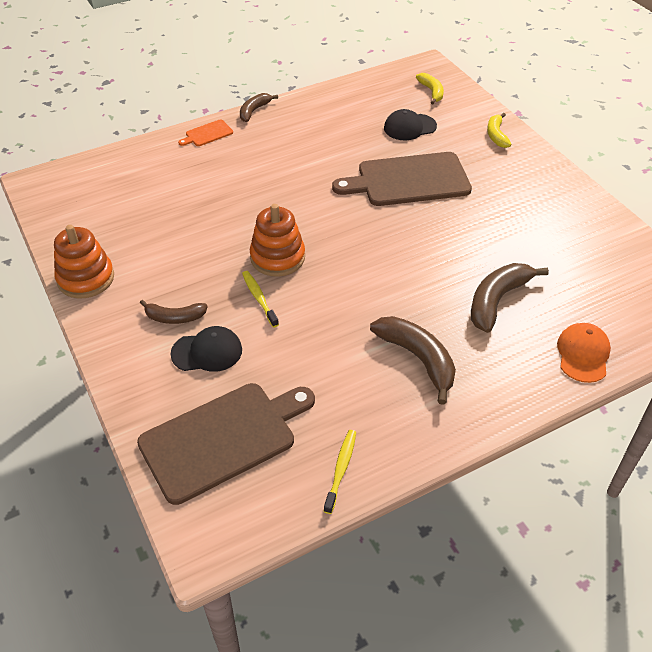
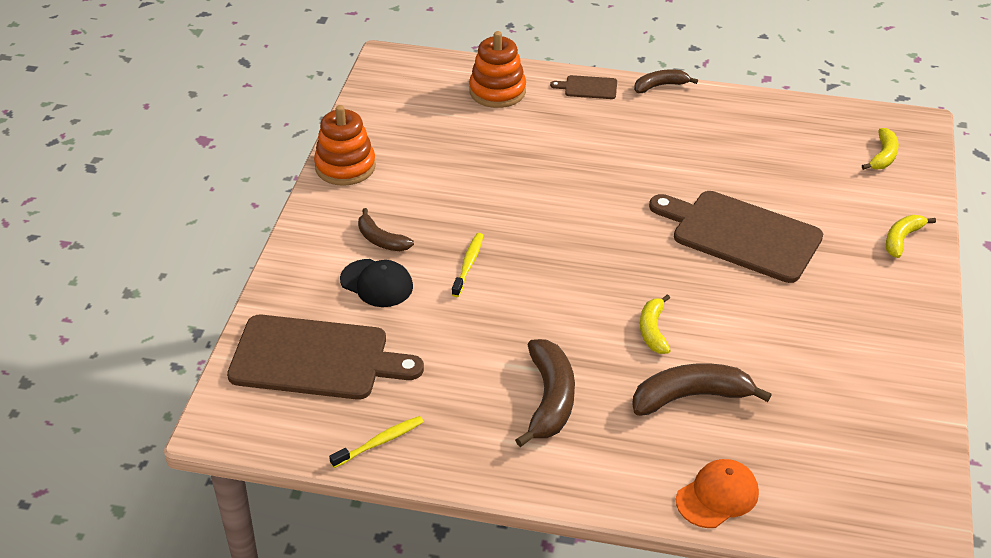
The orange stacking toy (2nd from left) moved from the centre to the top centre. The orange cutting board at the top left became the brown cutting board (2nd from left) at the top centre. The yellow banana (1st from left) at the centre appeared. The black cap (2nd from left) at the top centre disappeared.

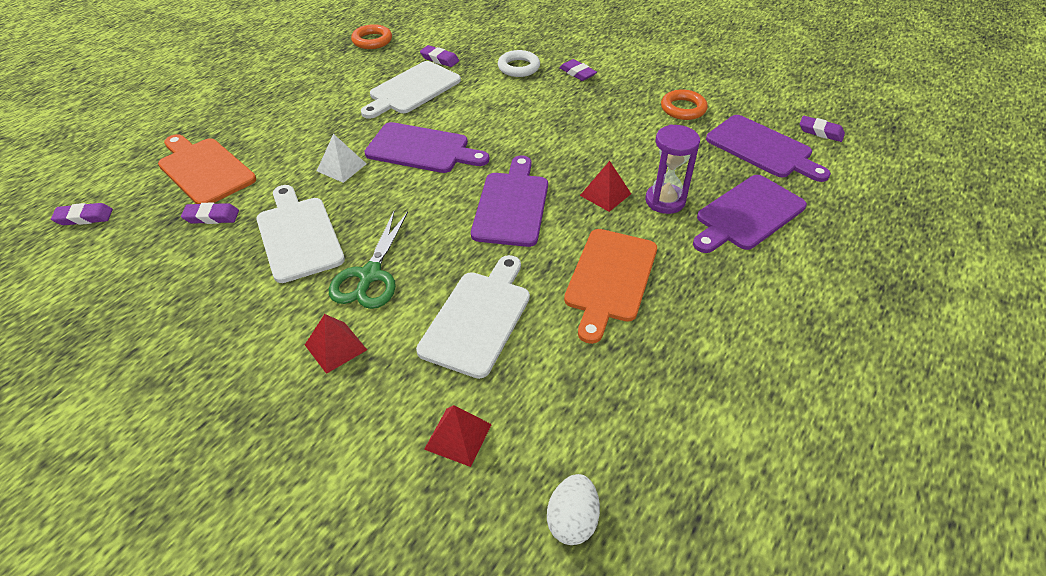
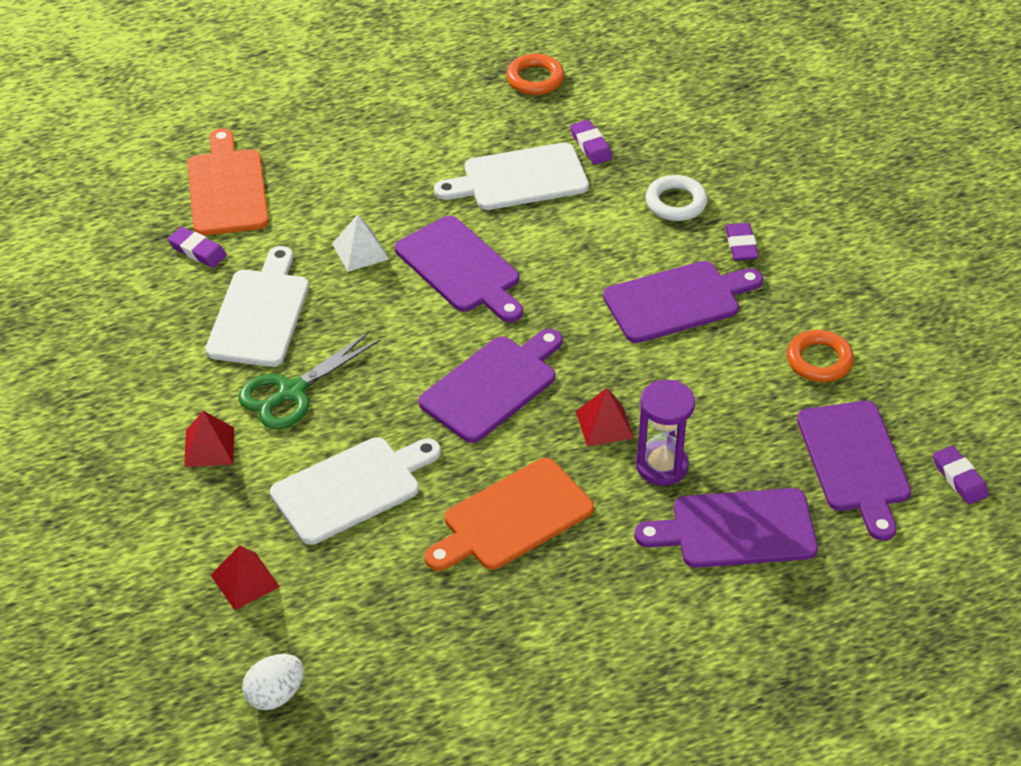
The purple cutting board (3rd from left) at the middle right appeared. The purple eraser (1st from left) at the middle left disappeared.

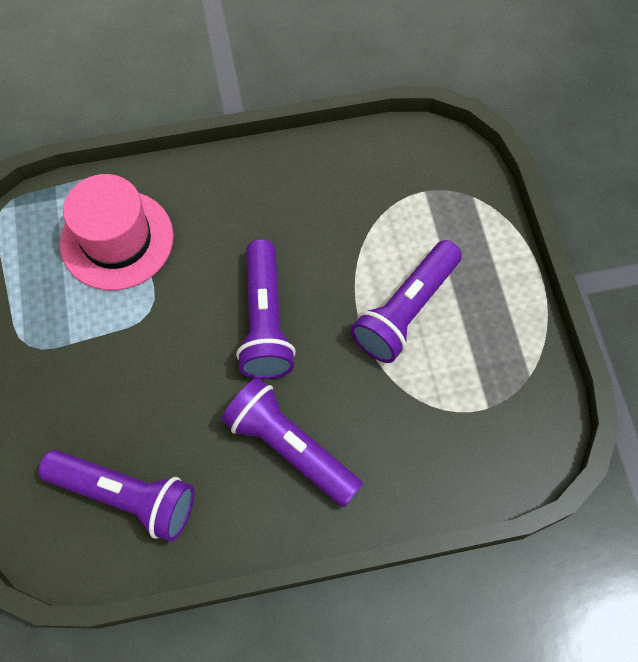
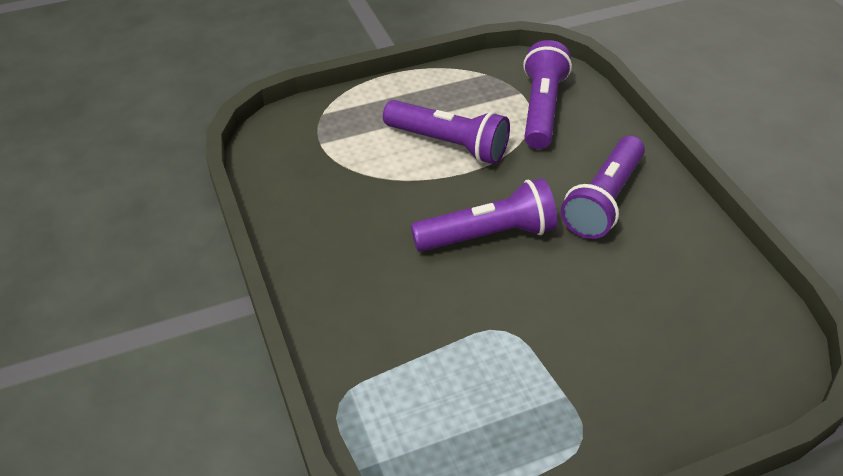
The purple flashlight (1st from left in the first image) moved from the bottom left to the top centre. The pink hat at the middle left disappeared.

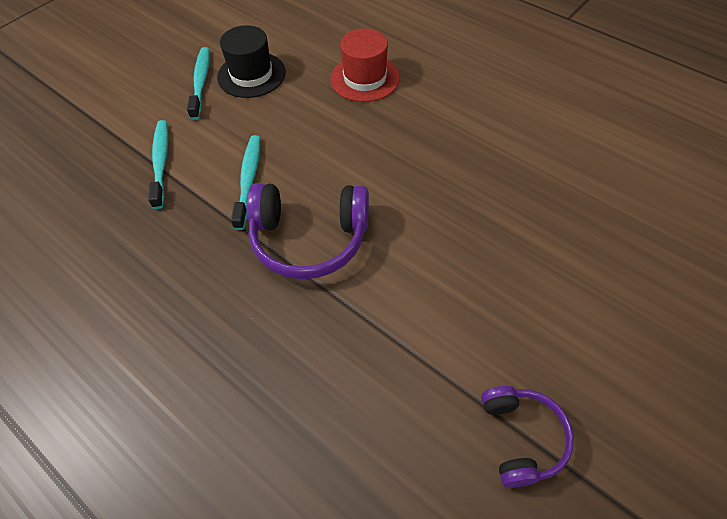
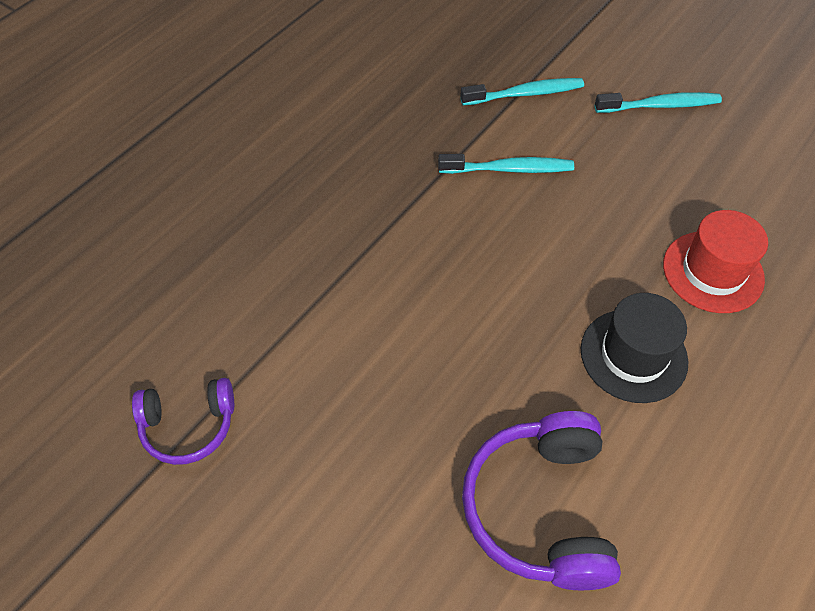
The purple headphones (1st from left in the first image) moved from the centre to the bottom centre. The black hat moved from the top centre to the middle right.

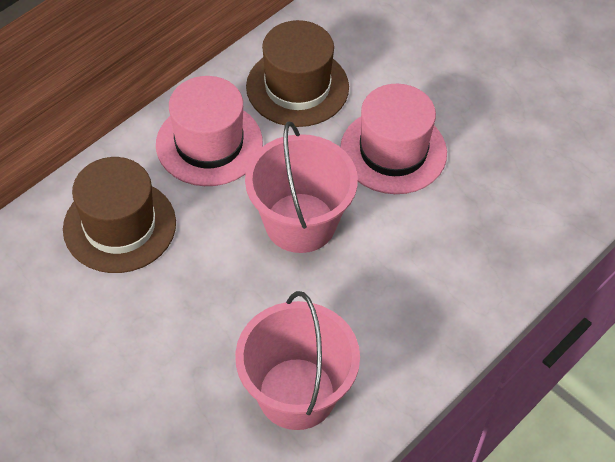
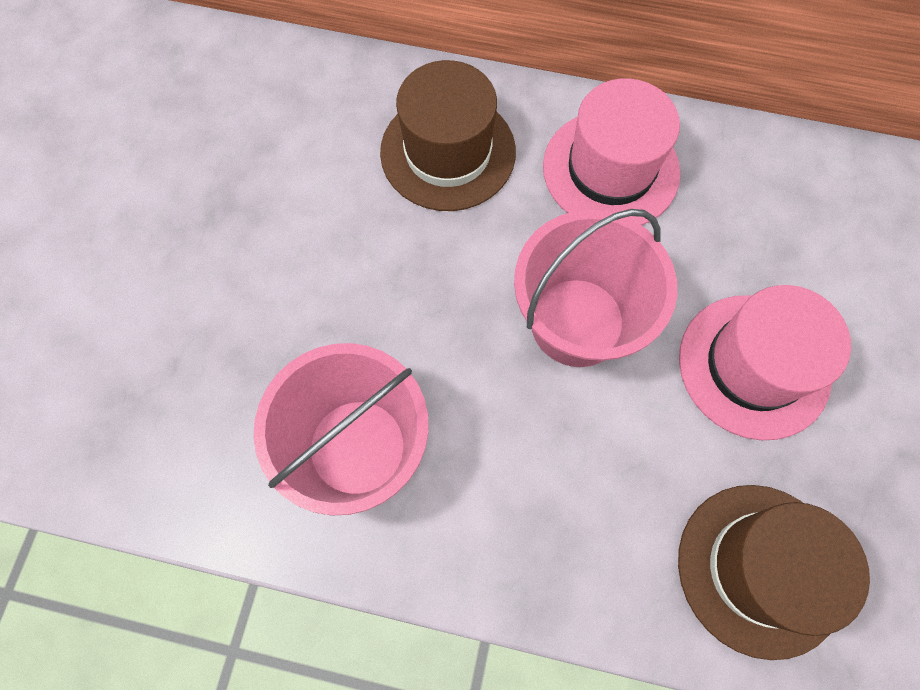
The brown hat (2nd from left) moved from the top centre to the bottom right.

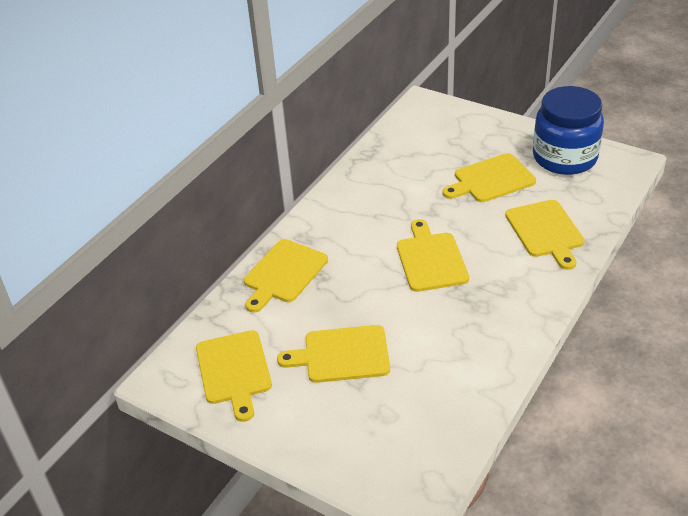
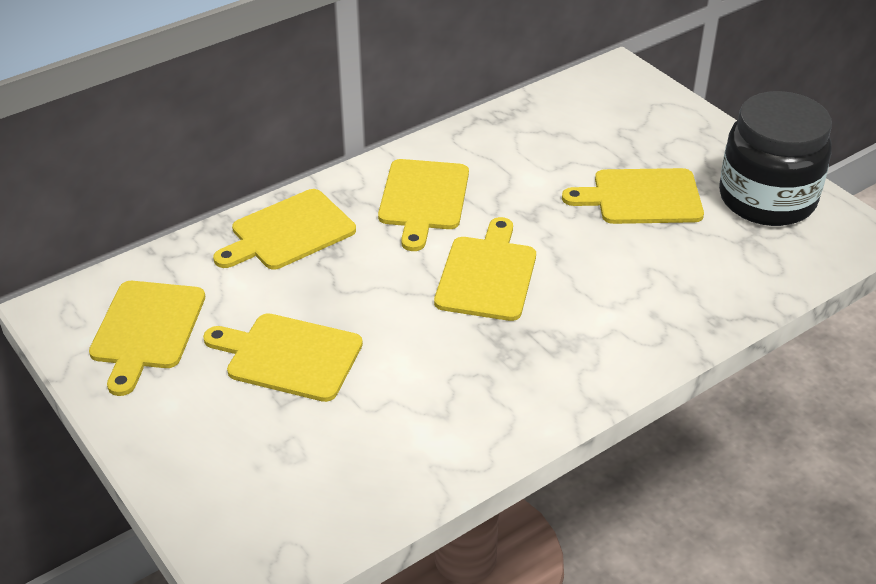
The yellow cutting board (6th from left in the first image) moved from the middle right to the centre. The blue jar at the top right became the black jar at the top right.

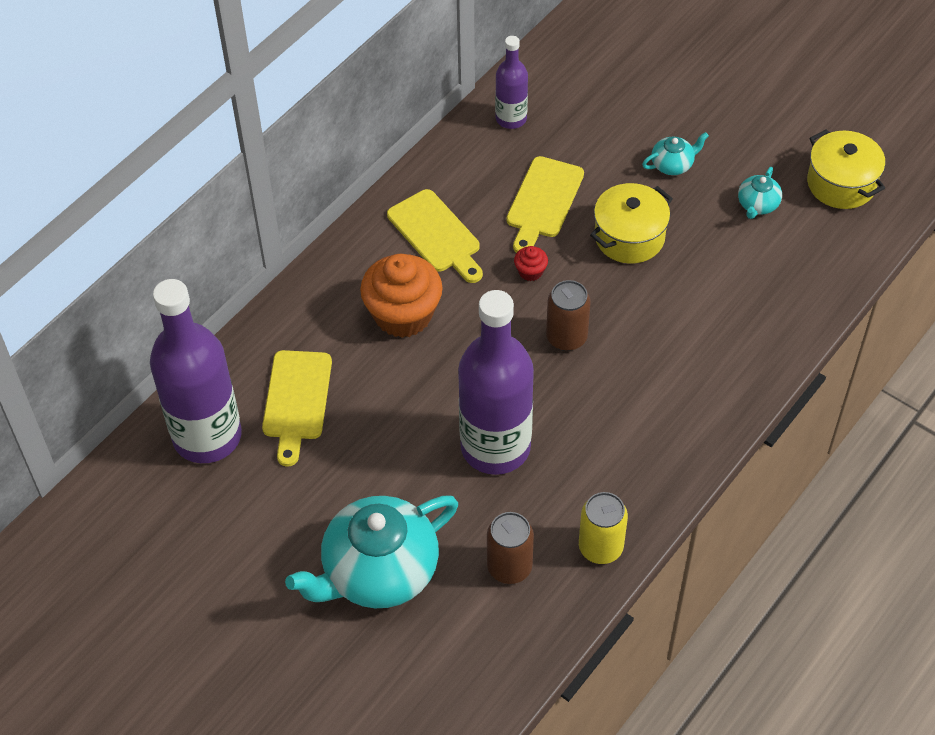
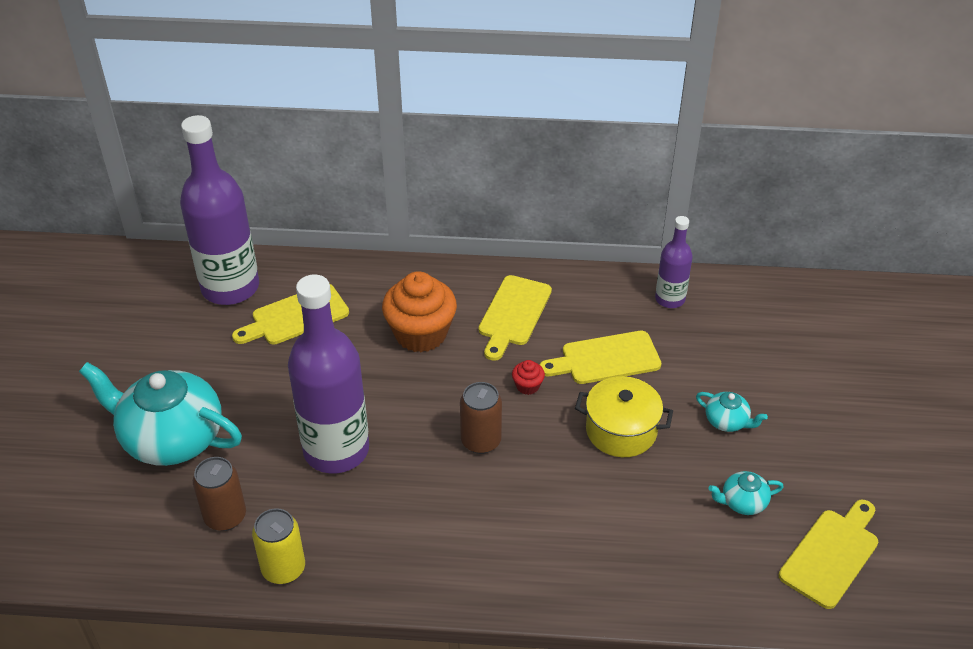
The yellow pot (2nd from left) at the top right was replaced by the yellow cutting board (4th from left) at the bottom right.

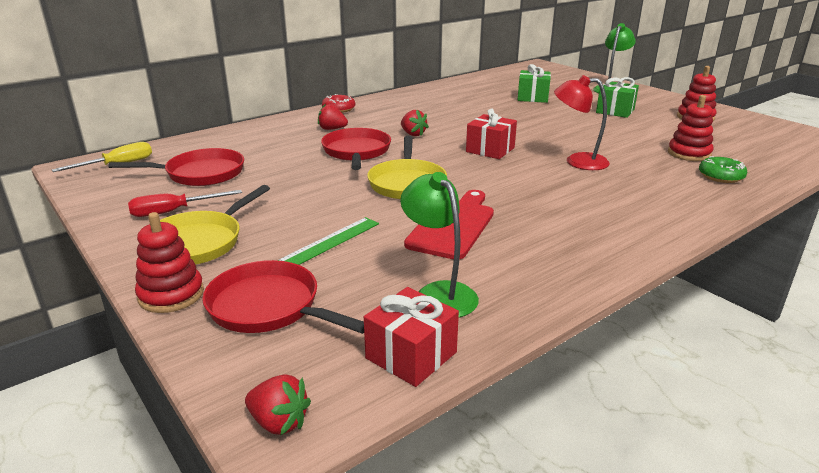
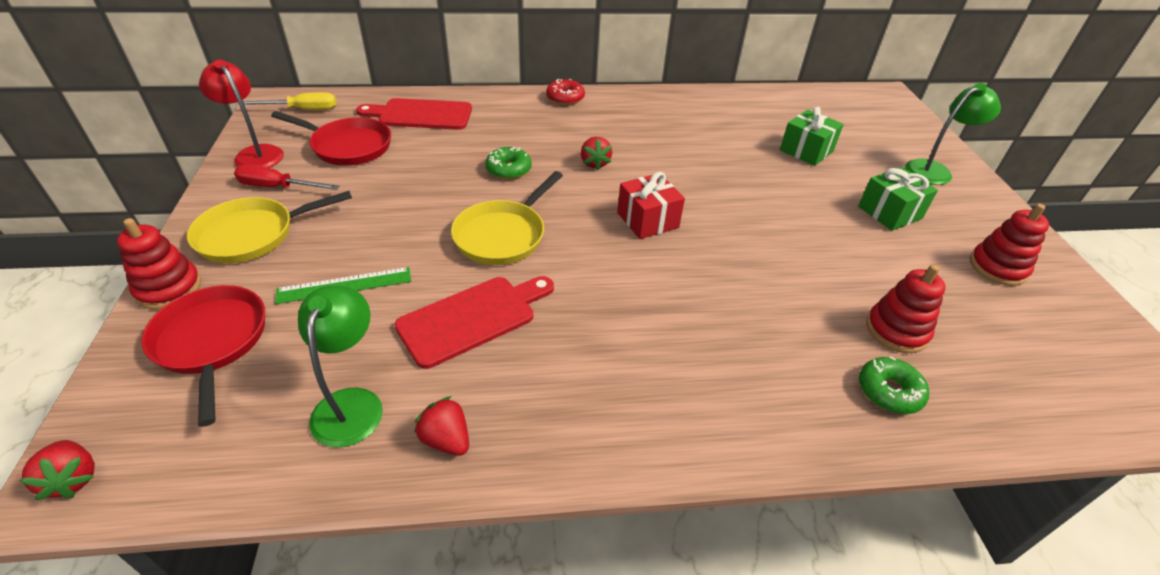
The red lamp moved from the top right to the top left. The red cutting board (1st from left) at the top centre appeared. The red strawberry (2nd from left) moved from the top centre to the bottom centre. The red pan (3rd from left) at the top centre was replaced by the green donut (1st from left) at the top centre. The red gift (1st from left) at the bottom centre disappeared.

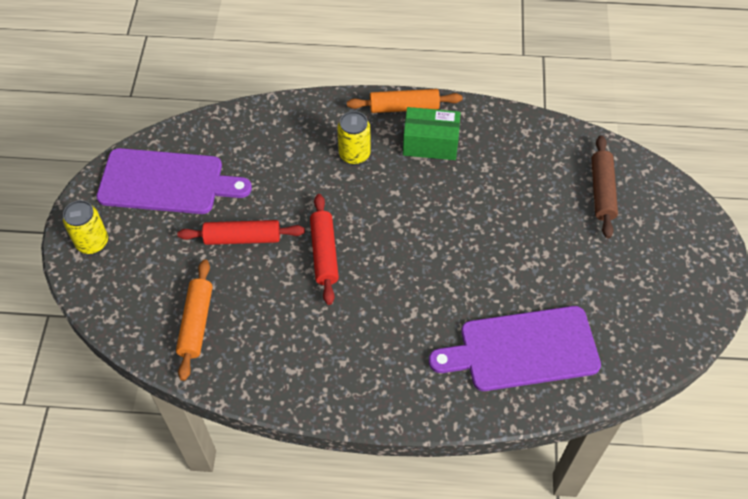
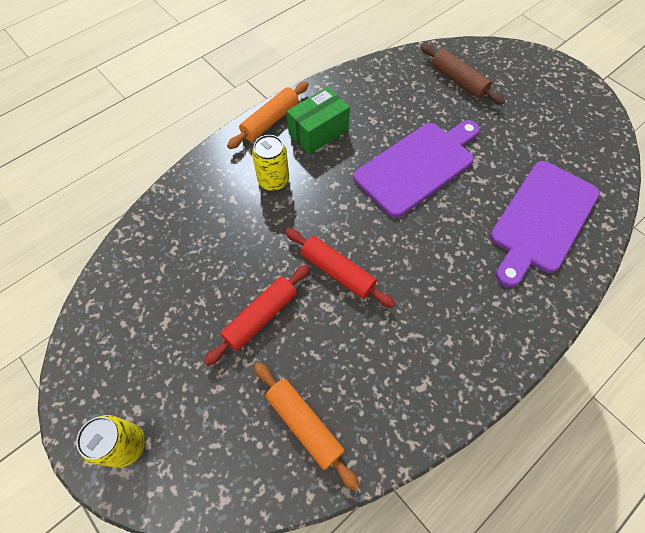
The purple cutting board (1st from left) moved from the middle left to the top centre.

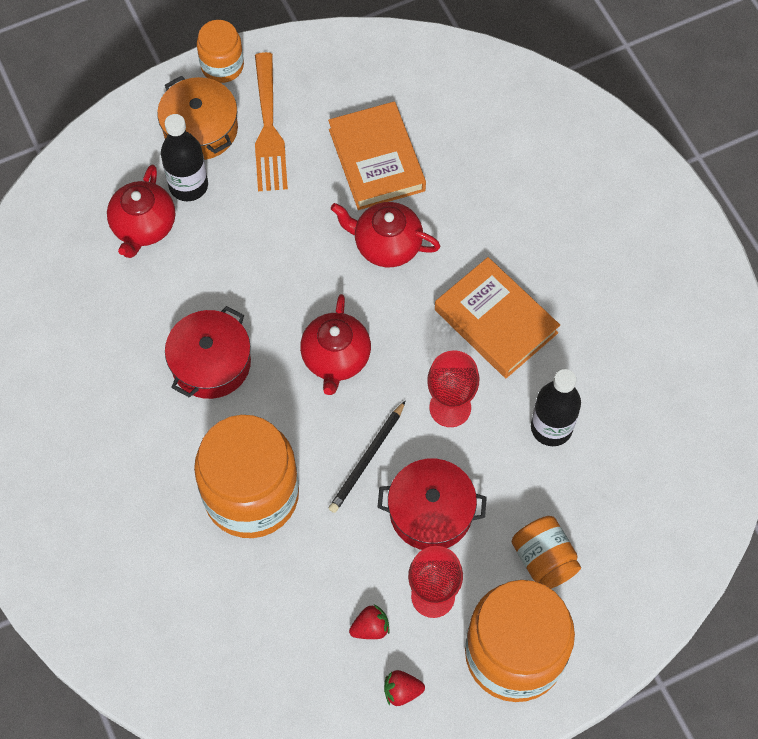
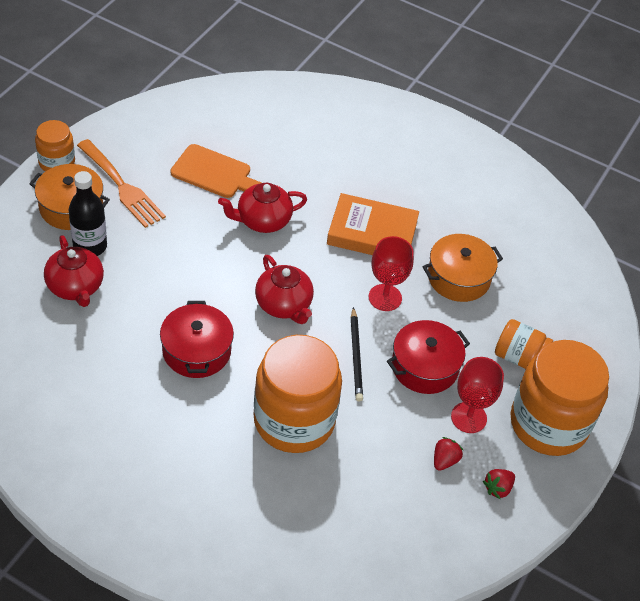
The orange book (1st from left) at the top centre was replaced by the orange cutting board at the top centre. The black bottle (2nd from left) at the middle right was replaced by the orange pot (2nd from left) at the middle right.

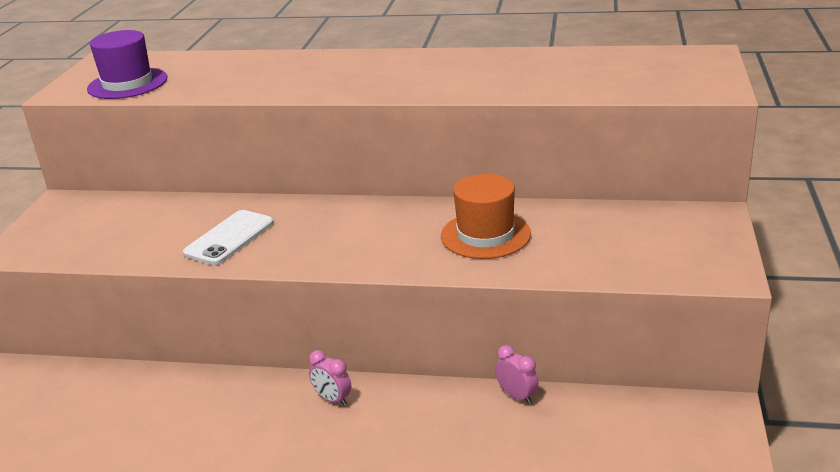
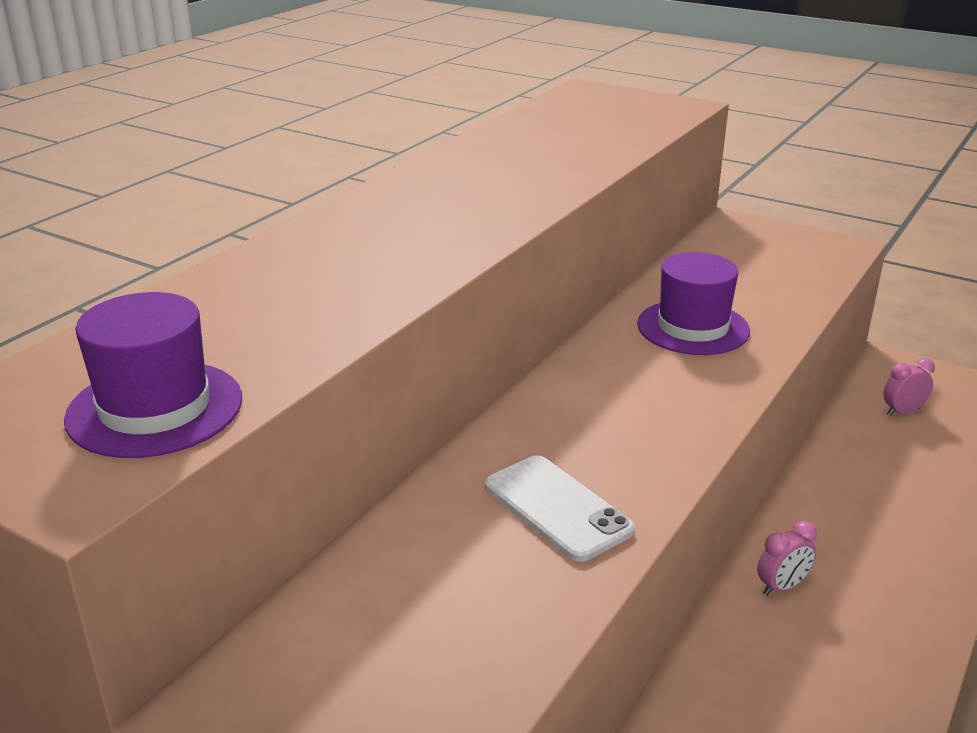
The orange hat at the centre became the purple hat (2nd from left) at the middle right. The pink clock (2nd from left) moved from the bottom centre to the middle right.

